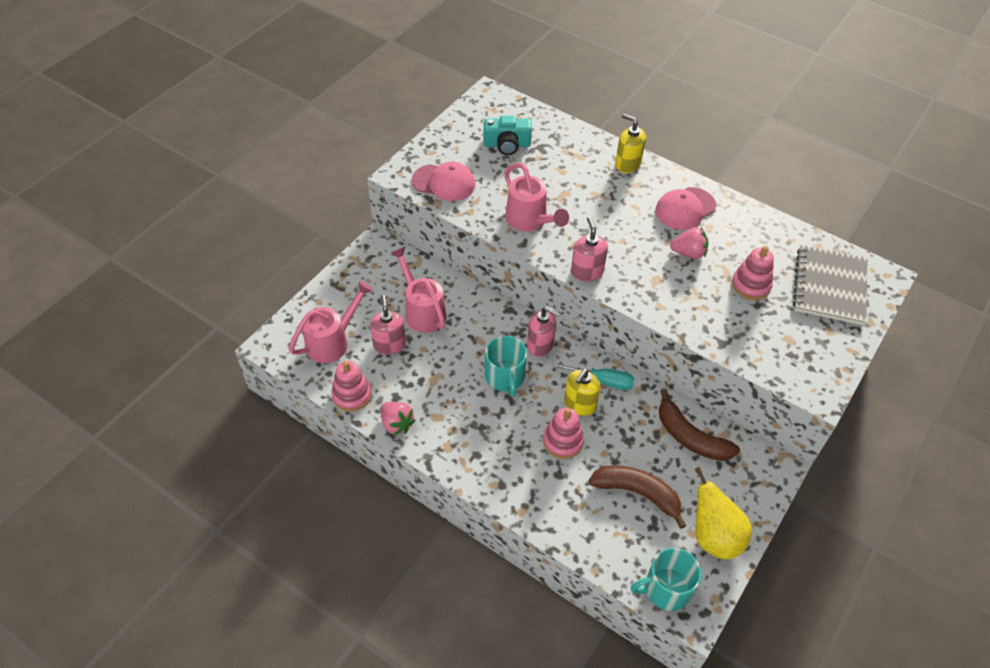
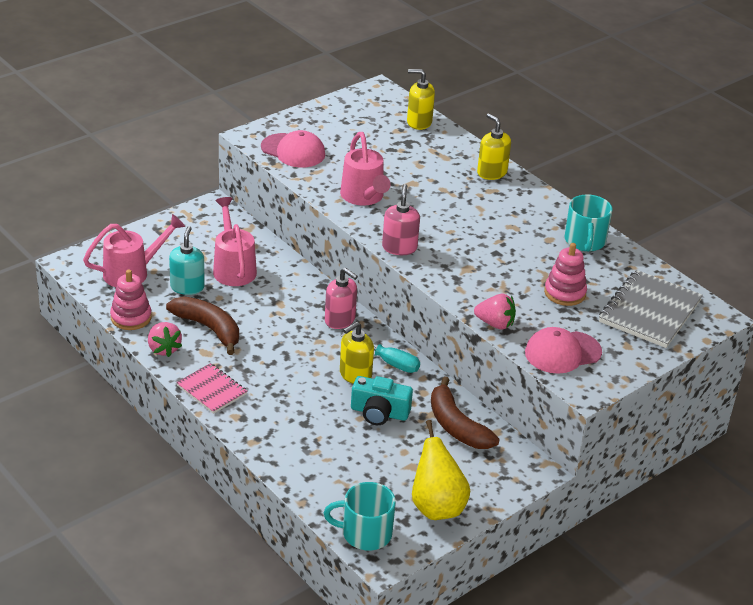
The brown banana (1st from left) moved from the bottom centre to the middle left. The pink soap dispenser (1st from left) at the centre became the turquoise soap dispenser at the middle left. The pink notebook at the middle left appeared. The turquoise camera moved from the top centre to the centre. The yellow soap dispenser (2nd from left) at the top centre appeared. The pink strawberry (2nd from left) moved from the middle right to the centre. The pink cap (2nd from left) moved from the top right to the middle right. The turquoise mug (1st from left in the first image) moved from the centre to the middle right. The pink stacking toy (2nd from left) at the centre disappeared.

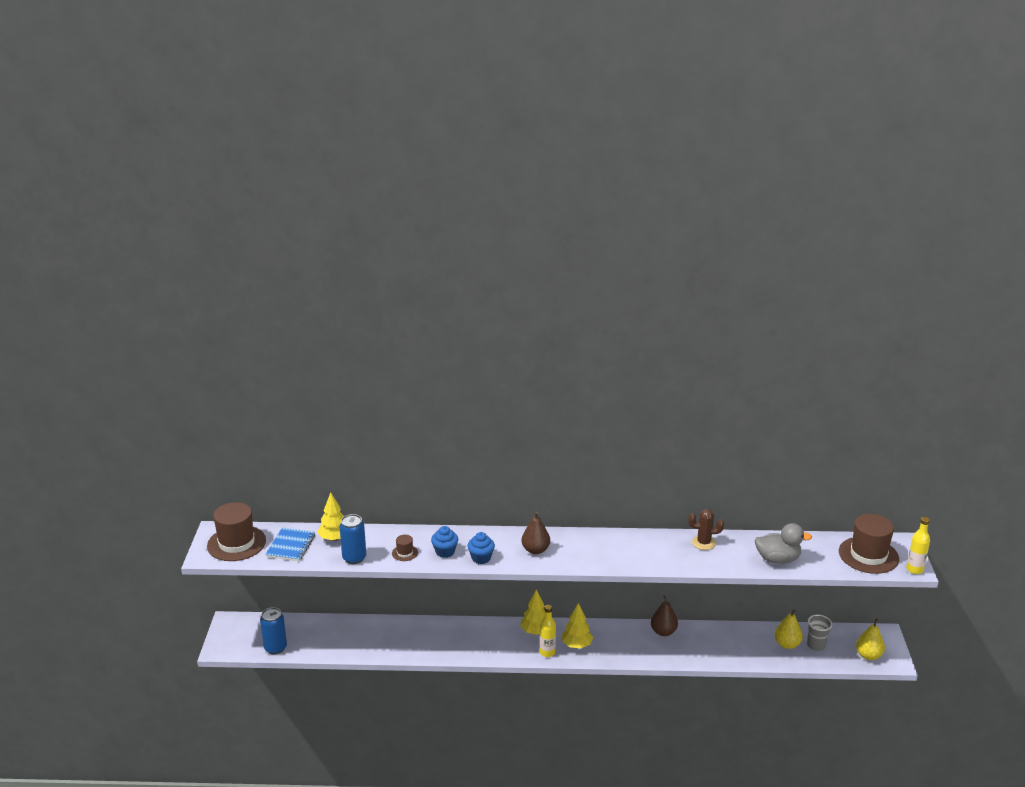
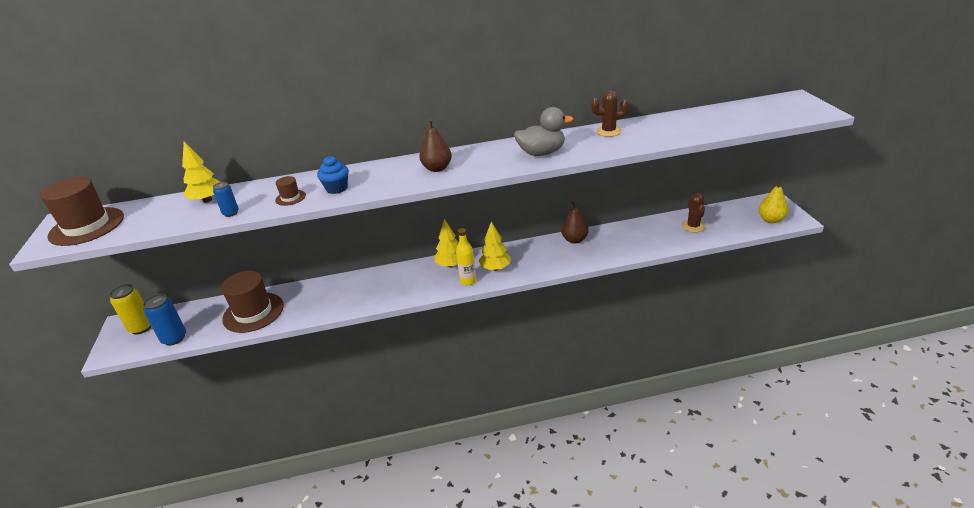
The yellow can at the middle left appeared. The blue can (2nd from left) at the bottom centre changed to 0.58 times the size. The brown hat (3rd from left in the first image) moved from the bottom right to the middle left. The grey duck moved from the bottom right to the top centre. The yellow pear (1st from left) at the bottom right was replaced by the brown cactus (2nd from left) at the middle right. The blue notebook at the bottom left disappeared. The blue cupcake (2nd from left) at the bottom centre disappeared. The grey cup at the bottom right disappeared. The yellow bottle (2nd from left) at the bottom right disappeared.

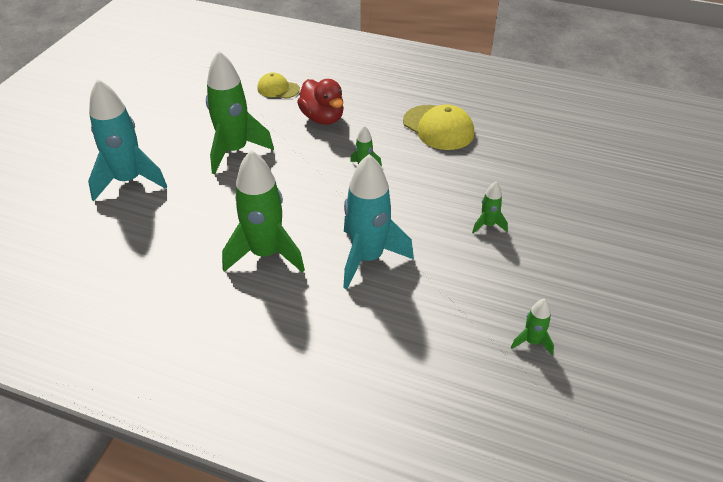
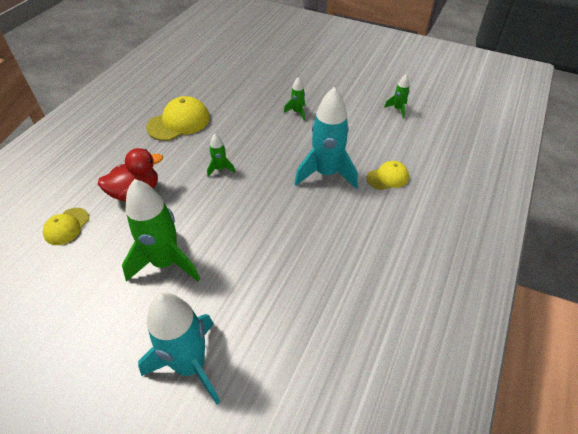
The yellow cap (3rd from left) at the middle right appeared. The green rocket (2nd from left) at the centre disappeared.

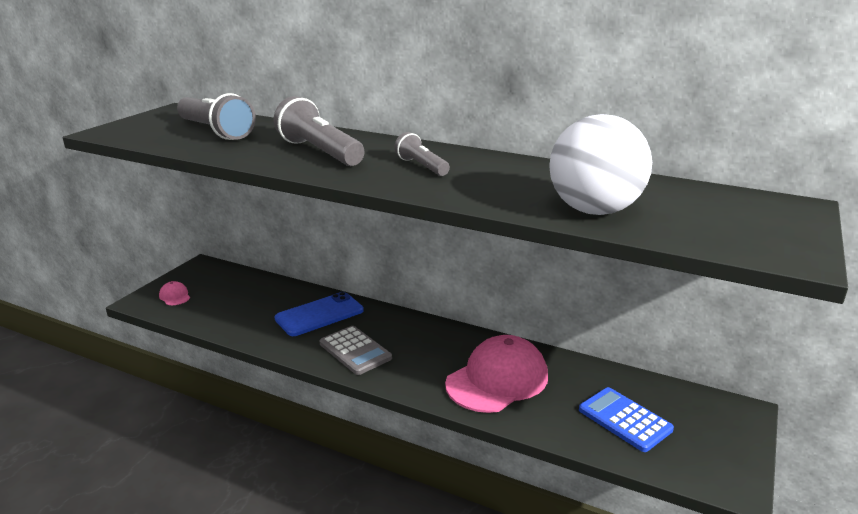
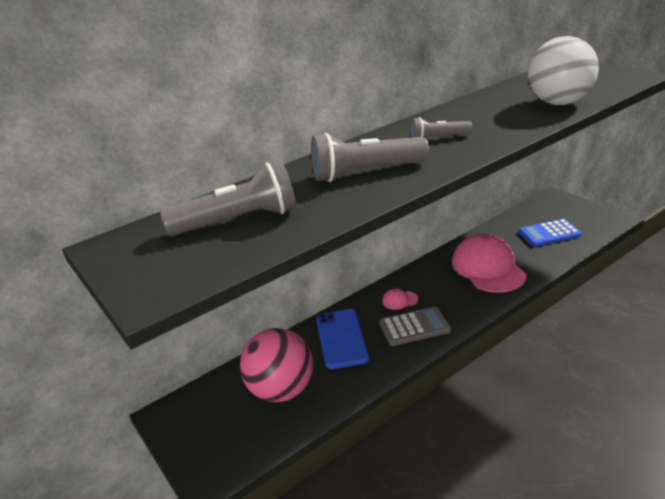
The pink ball at the bottom centre appeared. The pink cap (1st from left) moved from the middle left to the centre.

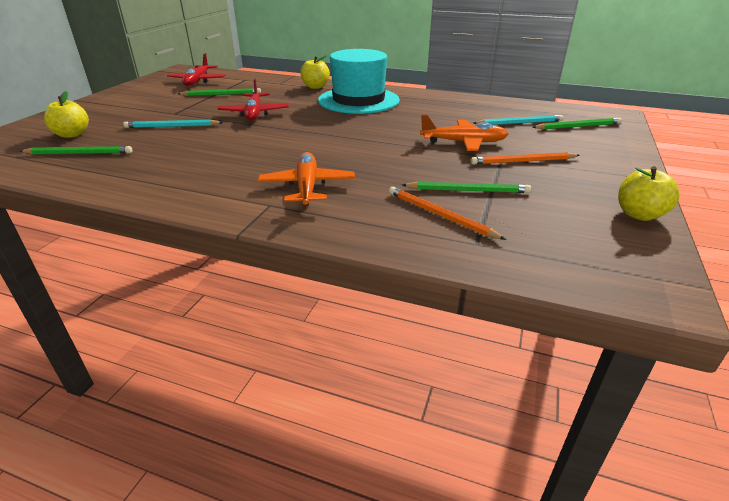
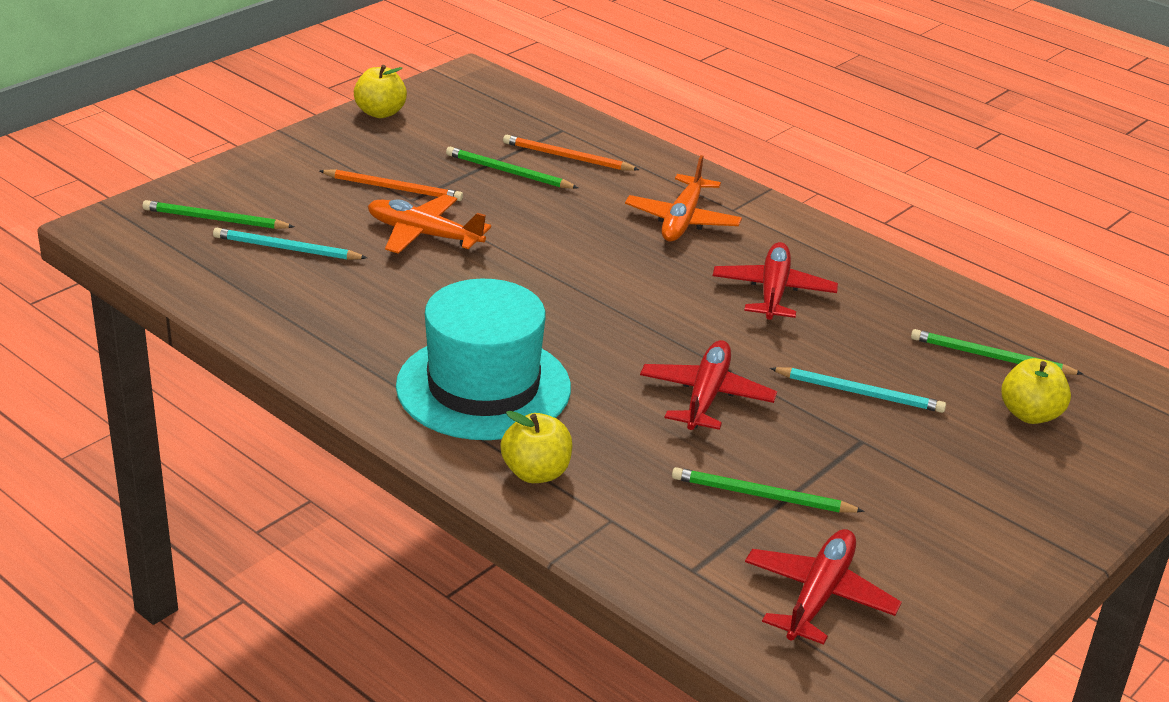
The orange pencil (1st from left in the first image) at the centre turned 135 degrees clockwise. The red plane (2nd from left) at the centre appeared.

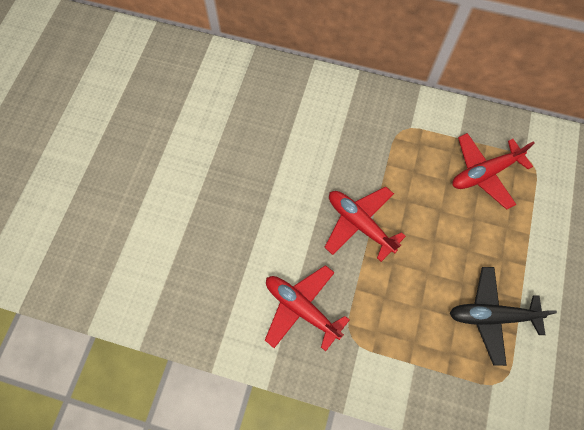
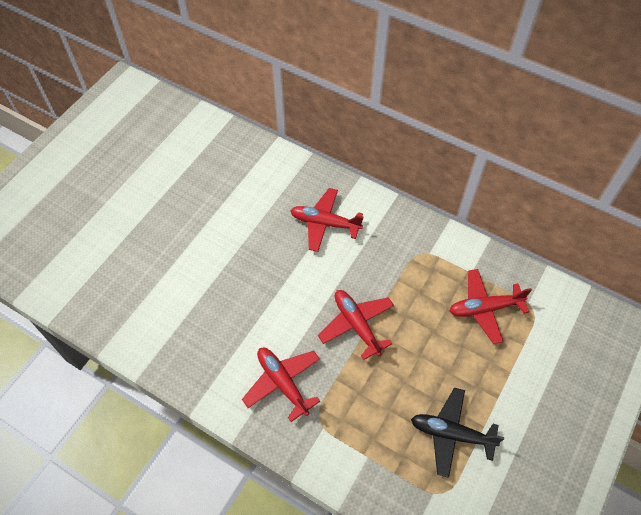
The red plane (2nd from left) at the centre appeared.

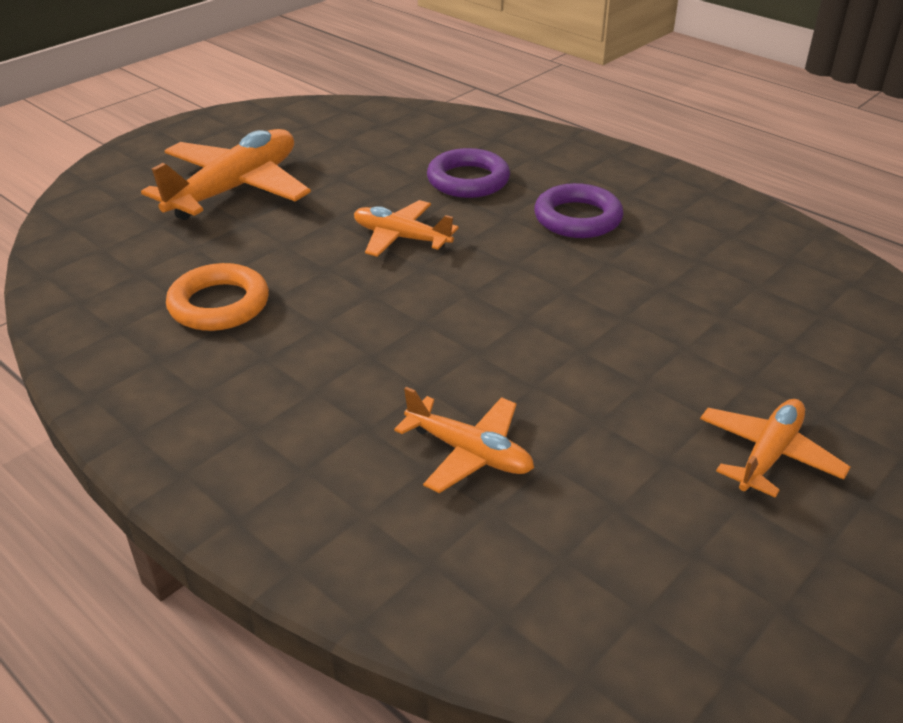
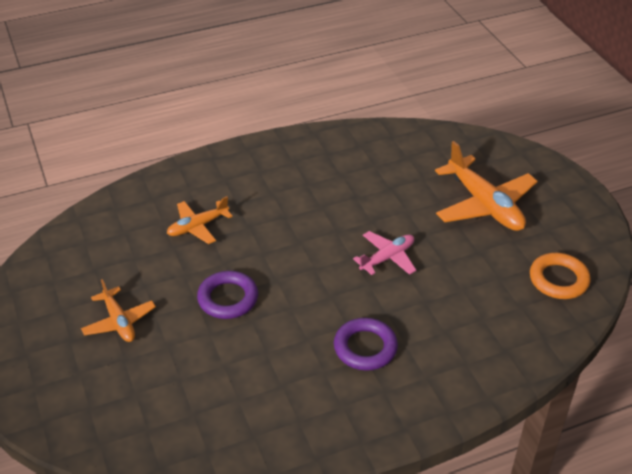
The purple ring (1st from left) moved from the top centre to the centre. The orange plane (2nd from left) at the top centre became the pink plane at the centre. The orange ring moved from the middle left to the middle right.

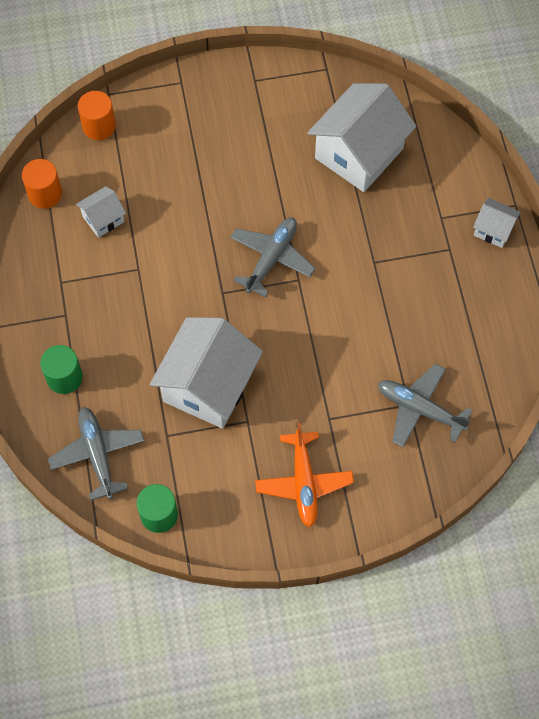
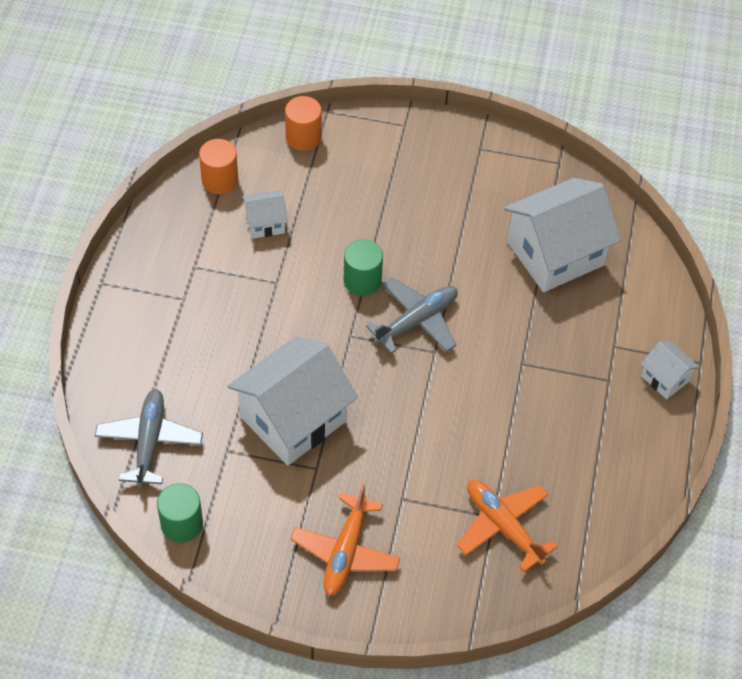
The green cylinder (1st from left in the first image) moved from the middle left to the centre. The grey plane (3rd from left) at the middle right became the orange plane (2nd from left) at the bottom right.

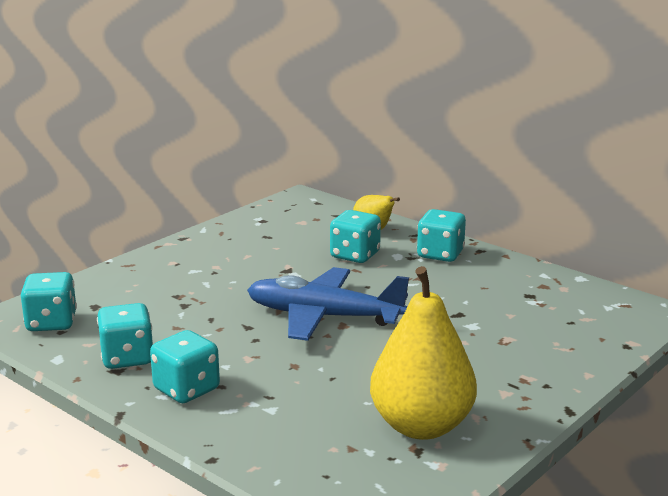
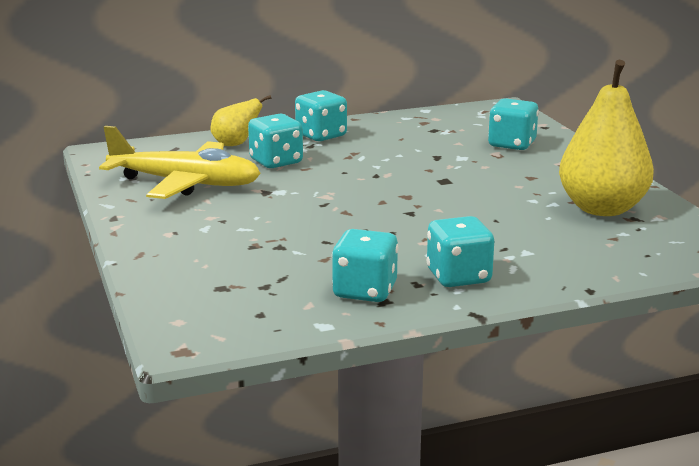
The yellow plane at the middle left appeared. The turquoise dice (1st from left in the first image) moved from the middle left to the top right. The blue plane at the centre disappeared.

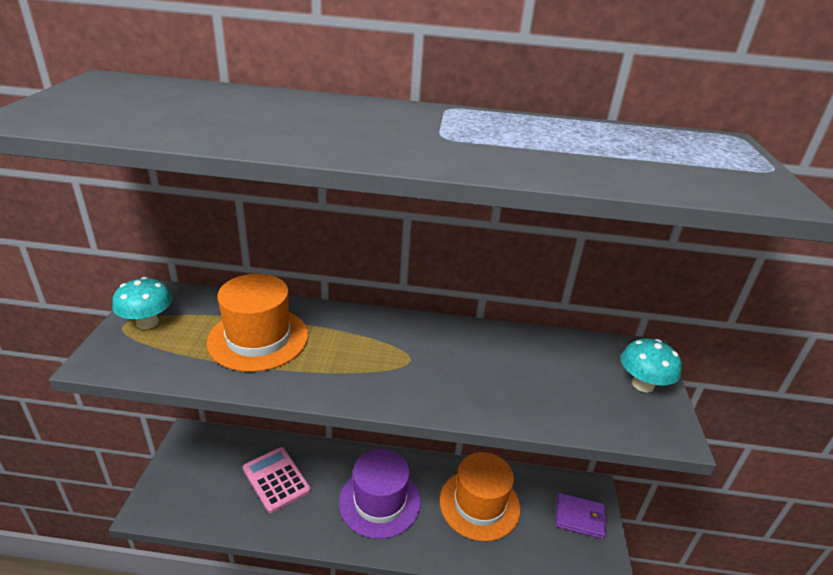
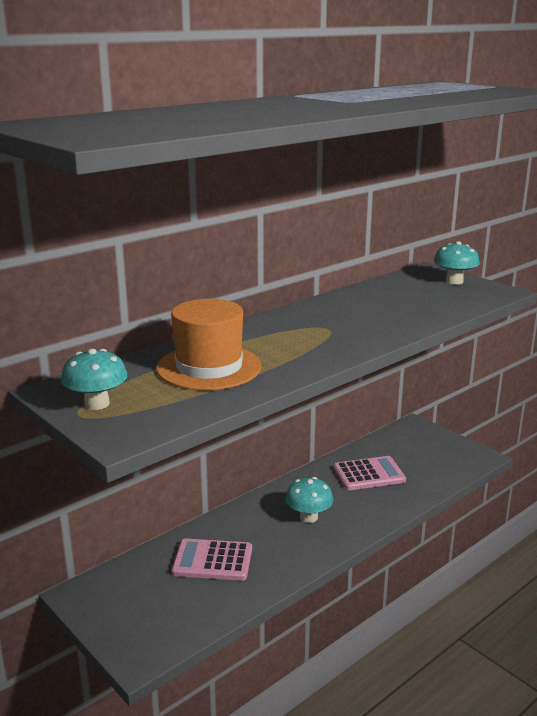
The purple hat at the bottom centre was replaced by the turquoise mushroom (2nd from left) at the bottom centre. The orange hat (2nd from left) at the bottom centre was replaced by the pink calculator (2nd from left) at the middle right. The purple wallet at the bottom right disappeared.

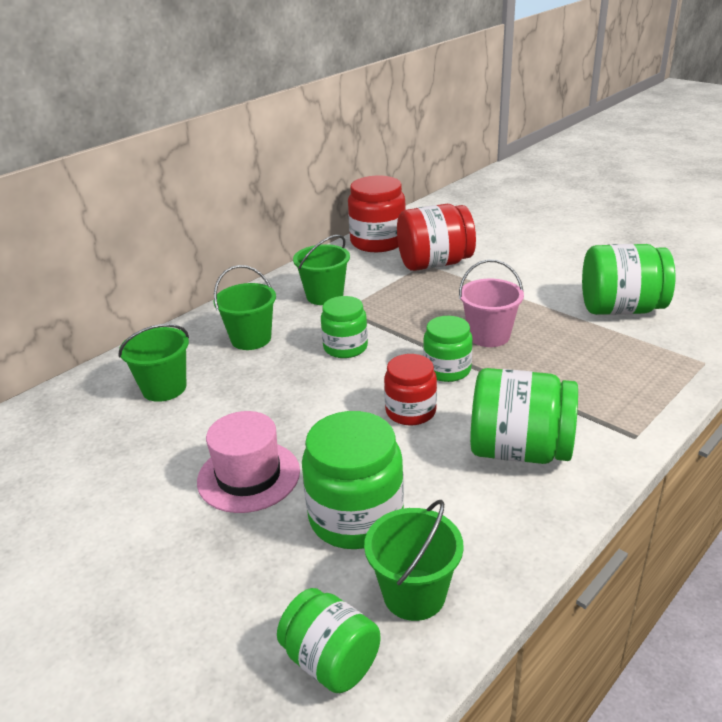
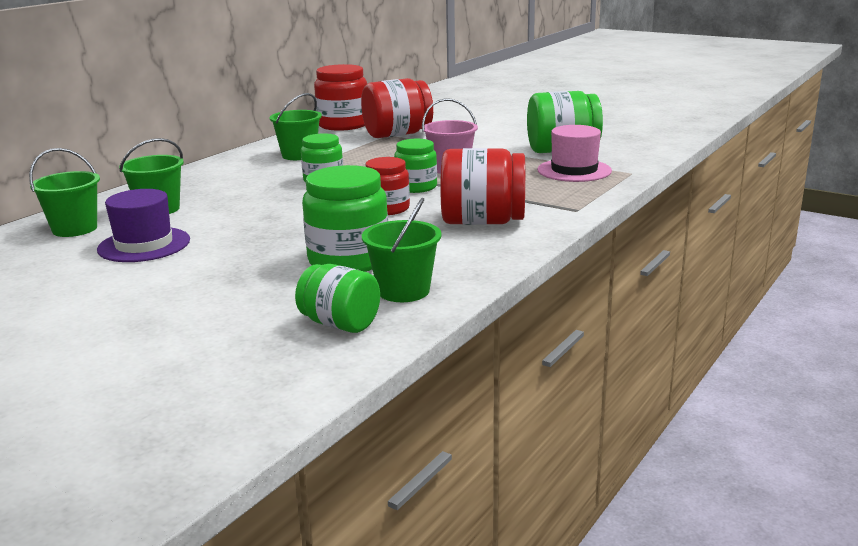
The green bucket (2nd from left in the first image) moved from the centre to the middle left. The purple hat at the middle left appeared. The green jar (5th from left) at the middle right became the red jar (4th from left) at the centre. The pink hat moved from the centre to the top right.

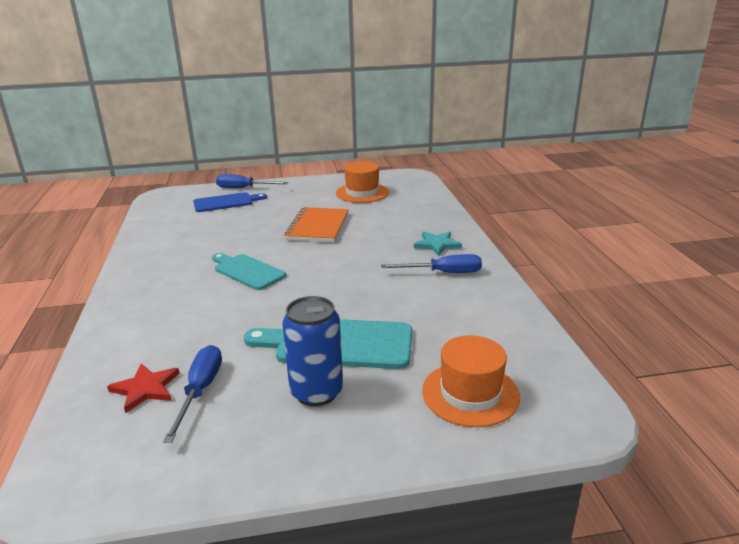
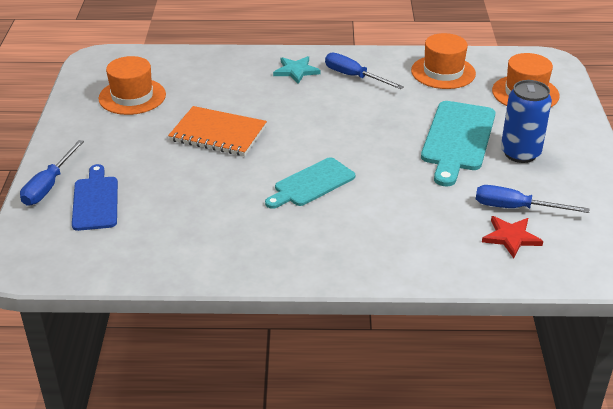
The blue screwdriver (3rd from left in the first image) at the centre turned 60 degrees counterclockwise. The orange hat (2nd from left) at the top right appeared.

